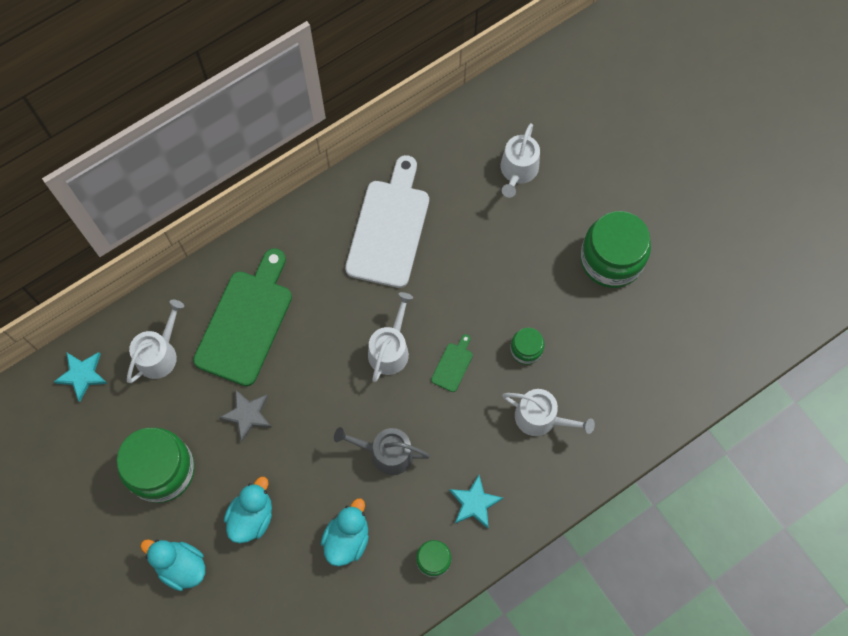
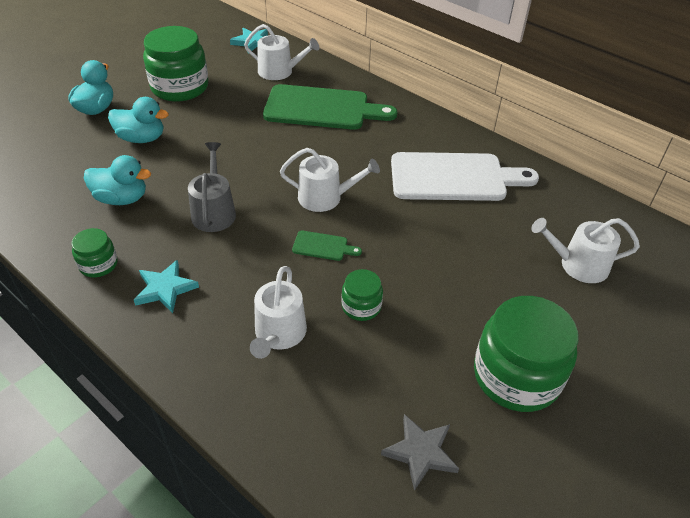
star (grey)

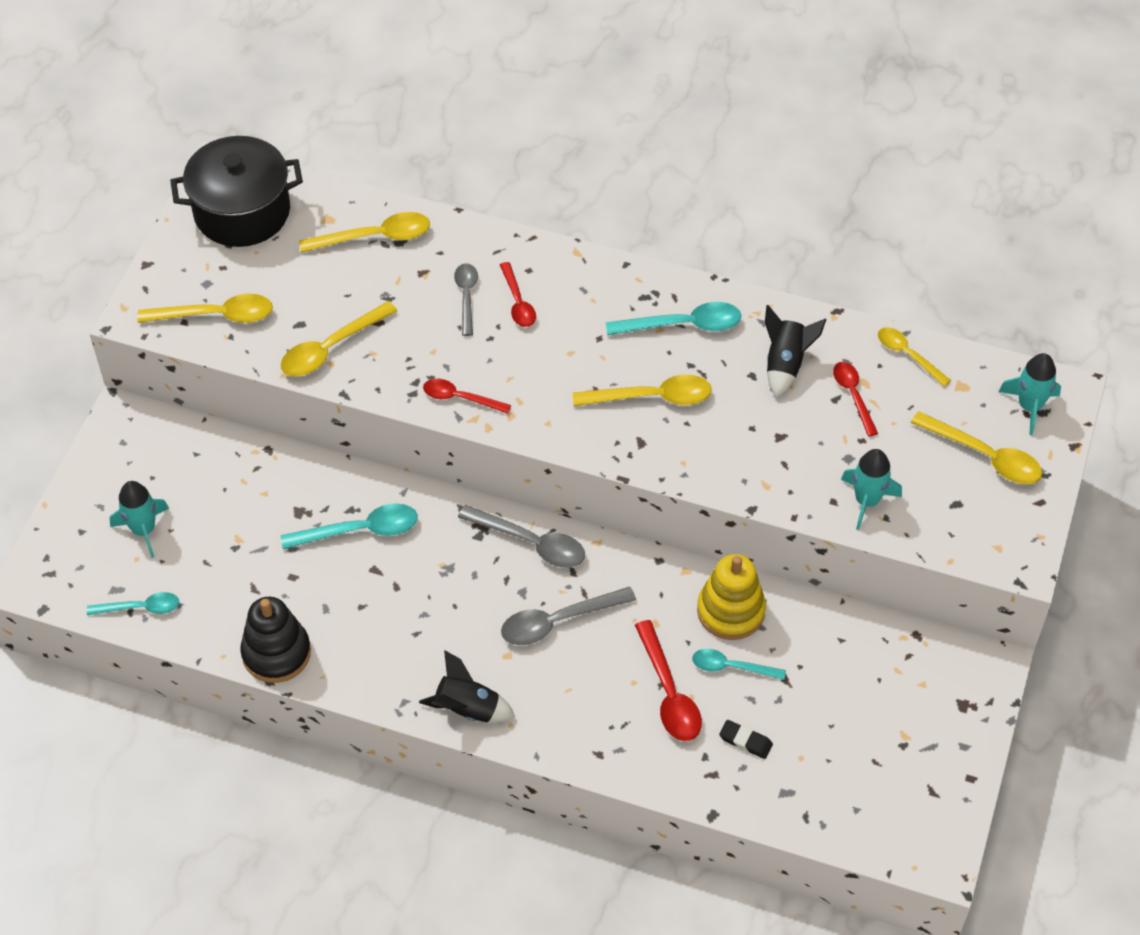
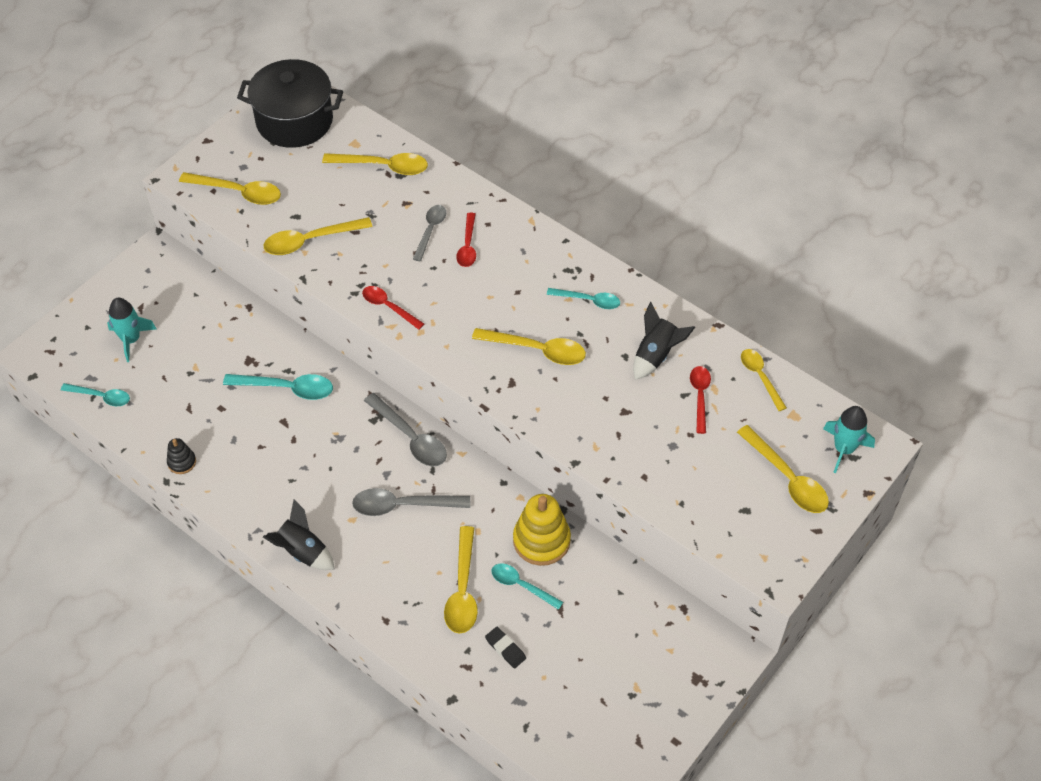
rocket (turquoise) (no. 2 from left in the first image); spoon (yellow) (no. 4 from left); stacking toy (black); spoon (turquoise) (no. 4 from left)

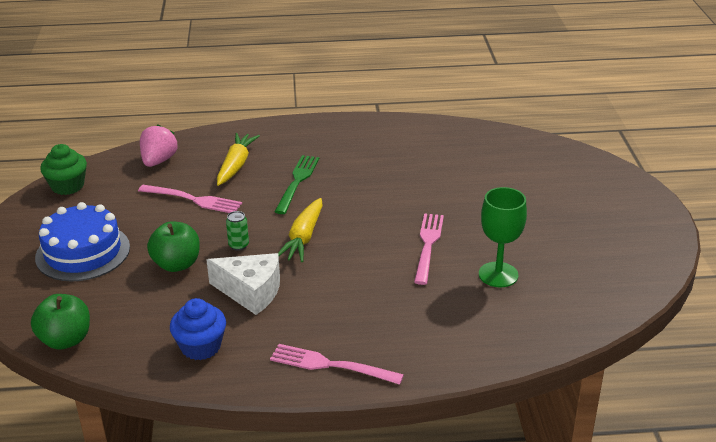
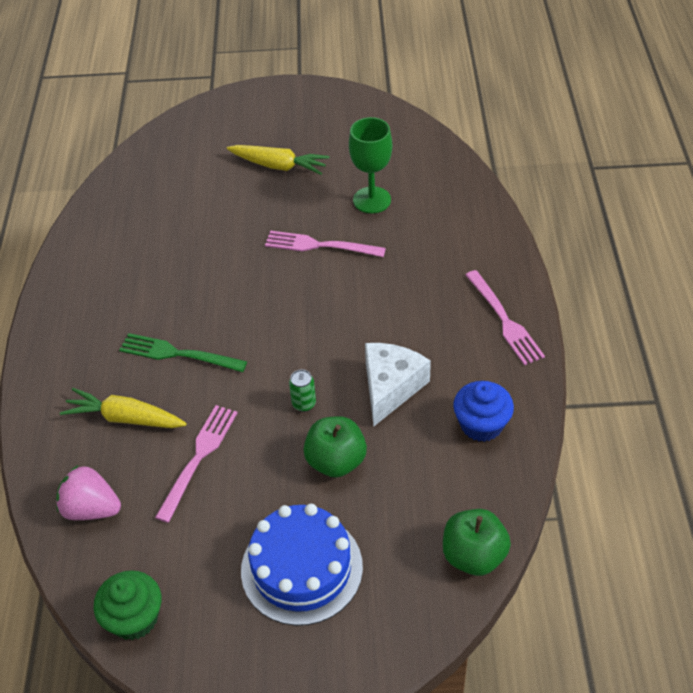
carrot (yellow) (no. 2 from left); fork (pink) (no. 3 from left)

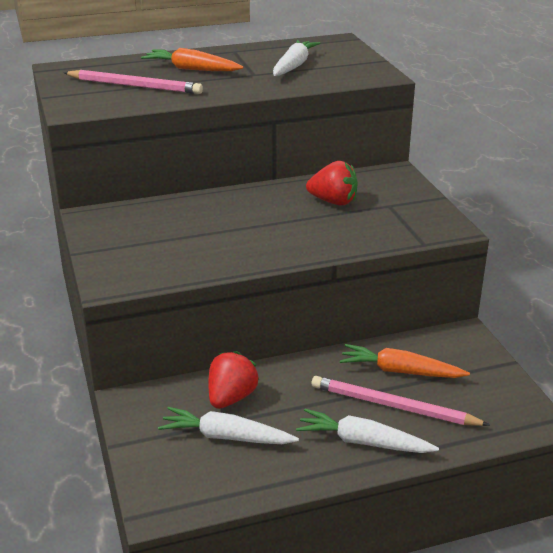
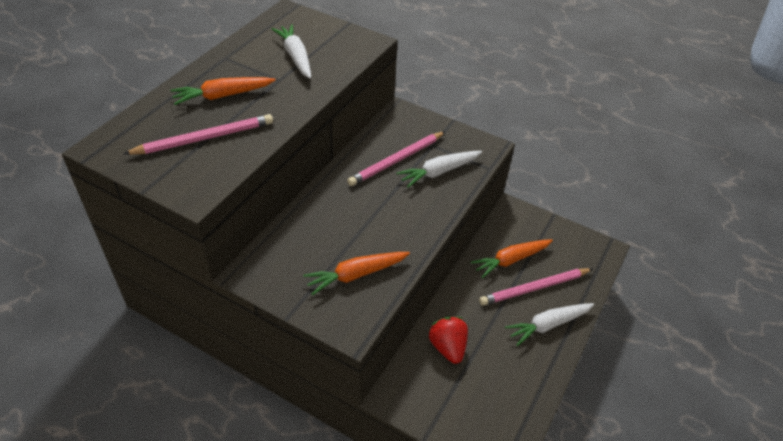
carrot (orange) (no. 2 from left); carrot (white) (no. 2 from left); pencil (pink) (no. 2 from left)

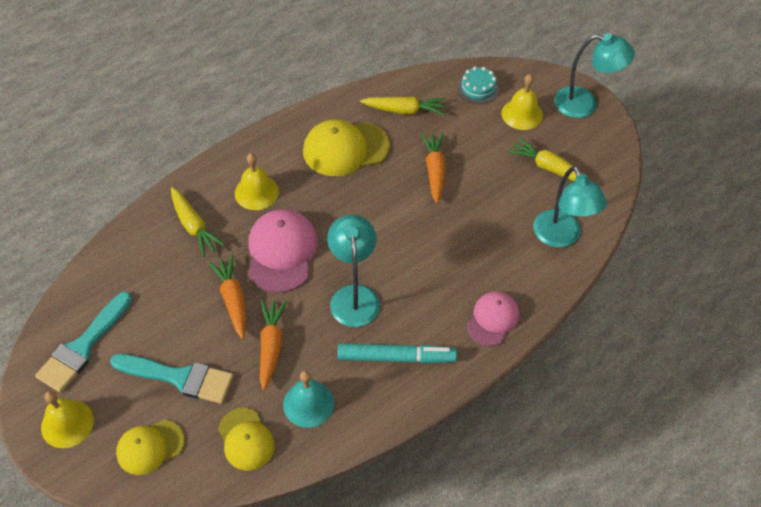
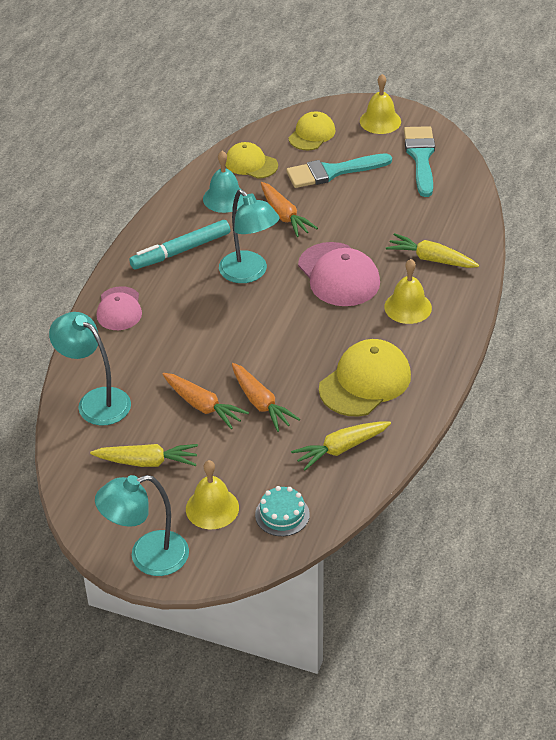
carrot (orange) (no. 1 from left)

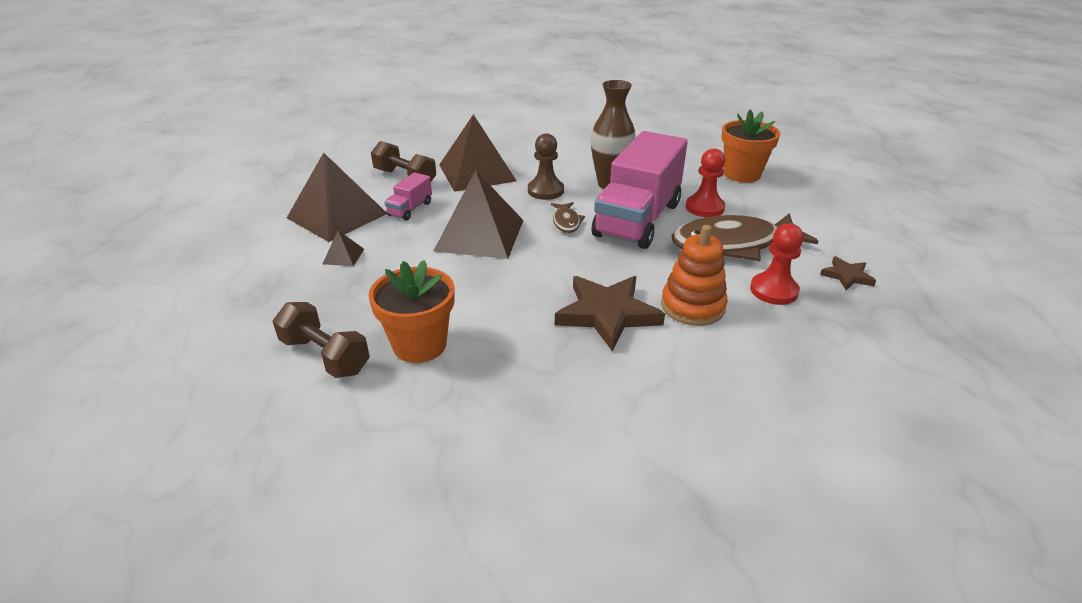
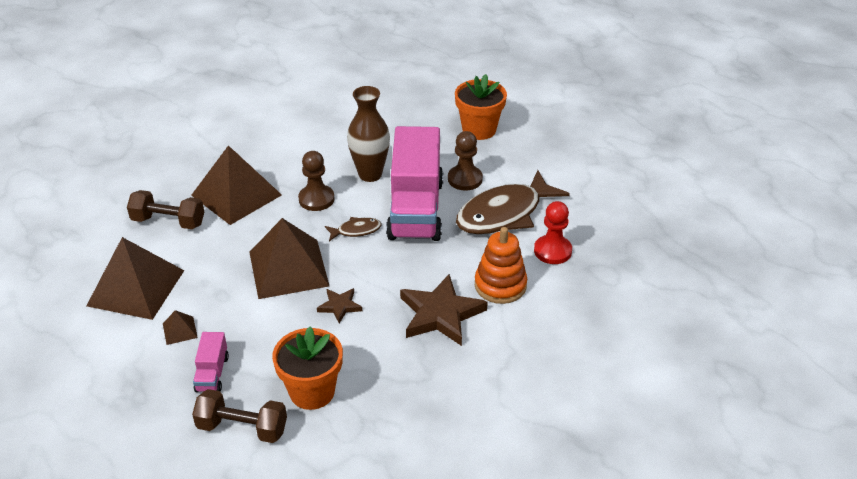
truck (pink) (no. 1 from left); star (brown) (no. 1 from left); pawn (brown) (no. 2 from left); fish (brown) (no. 1 from left)

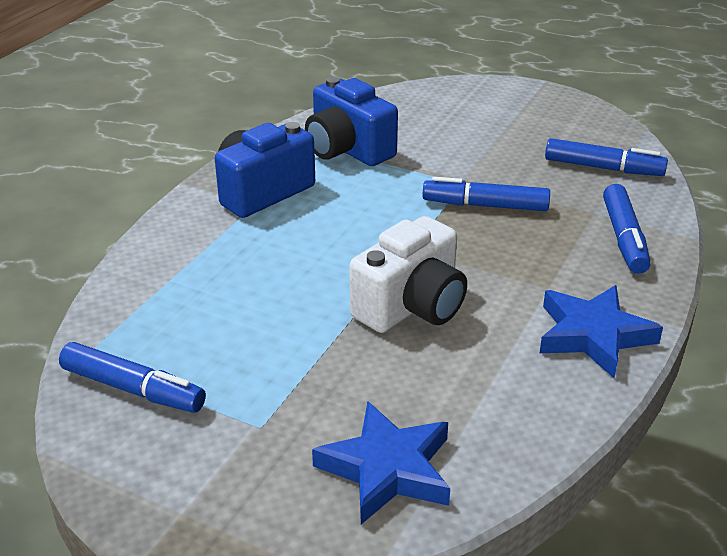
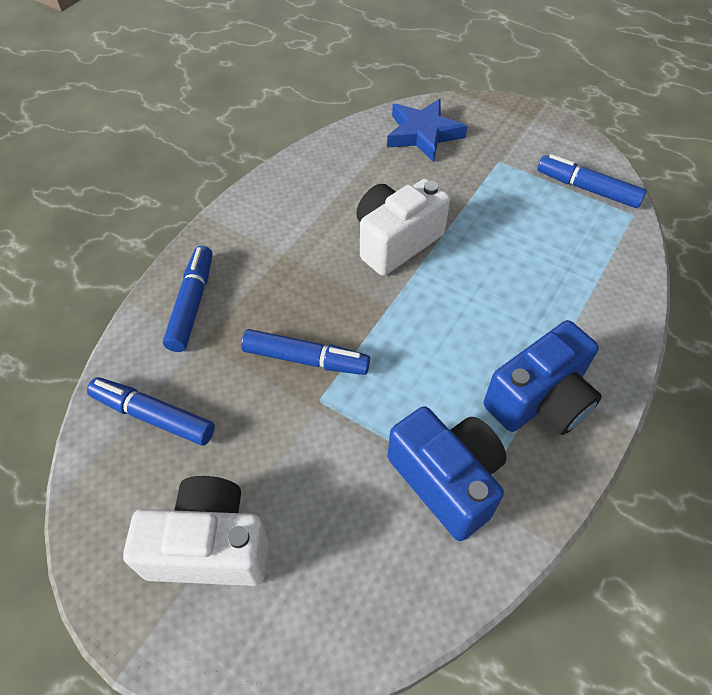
star (blue) (no. 2 from left in the first image); camera (white) (no. 1 from left)

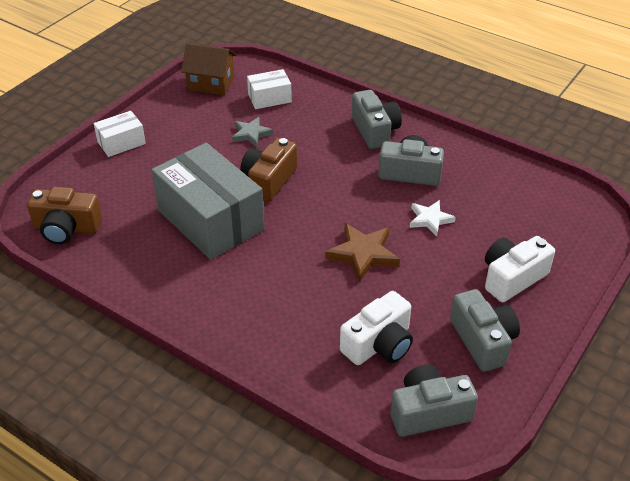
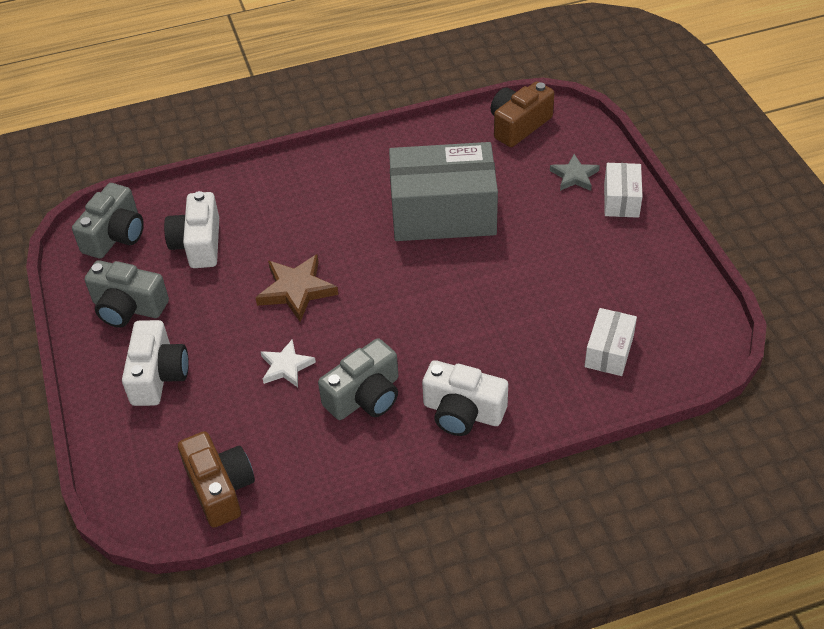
house (brown); star (grey); camera (brown) (no. 1 from left); camera (white) (no. 3 from left)

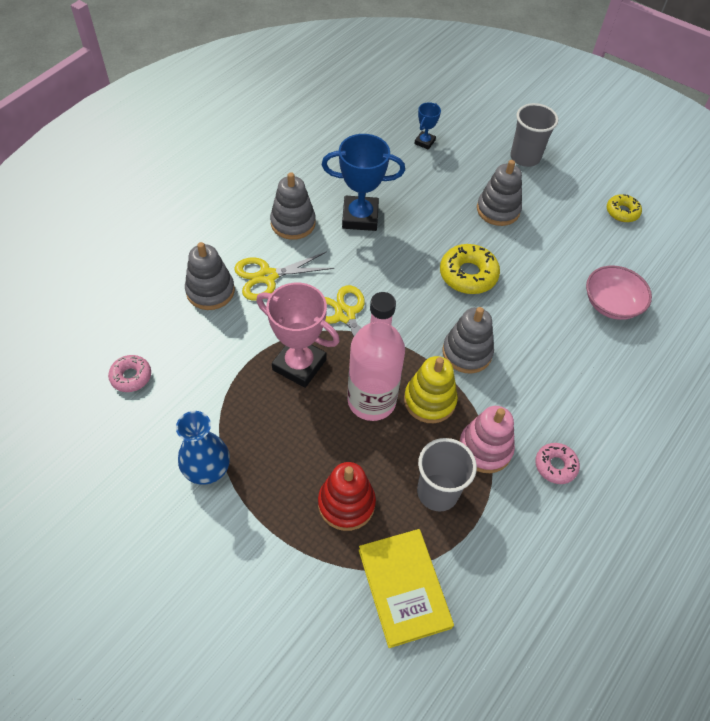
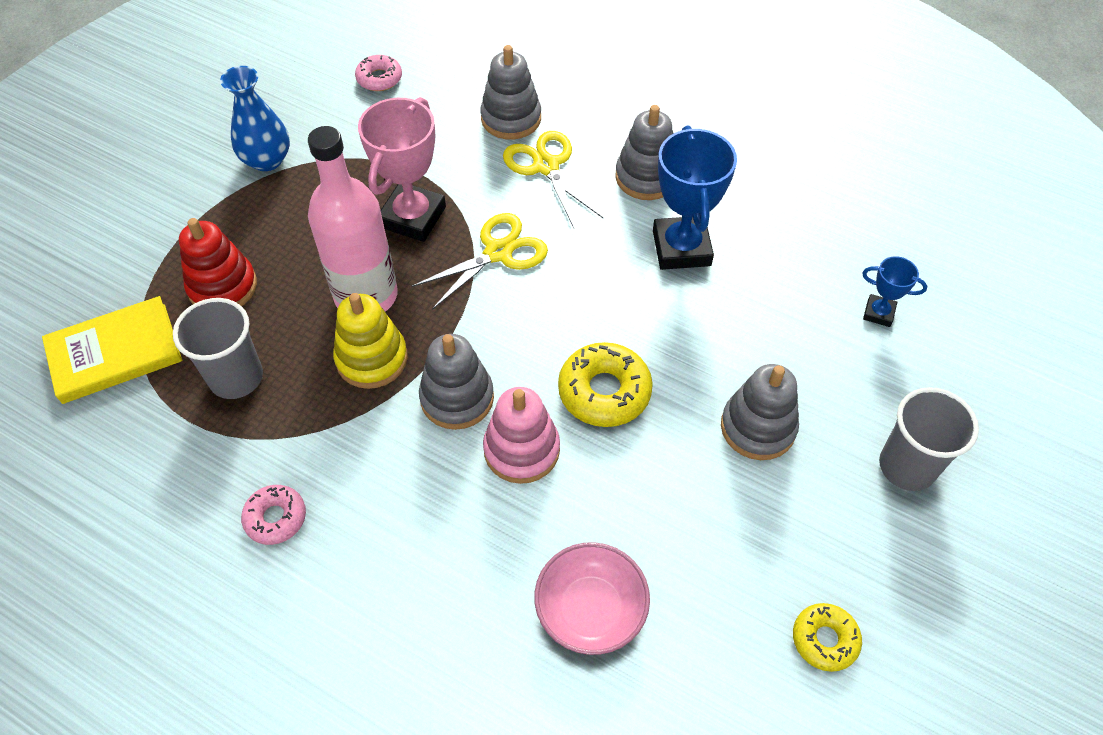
stacking toy (pink)

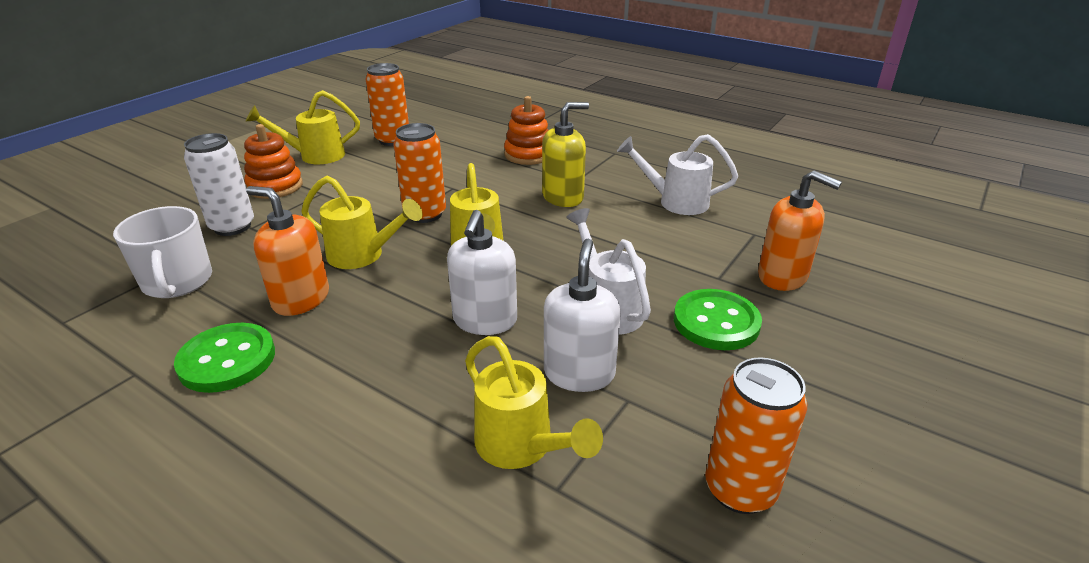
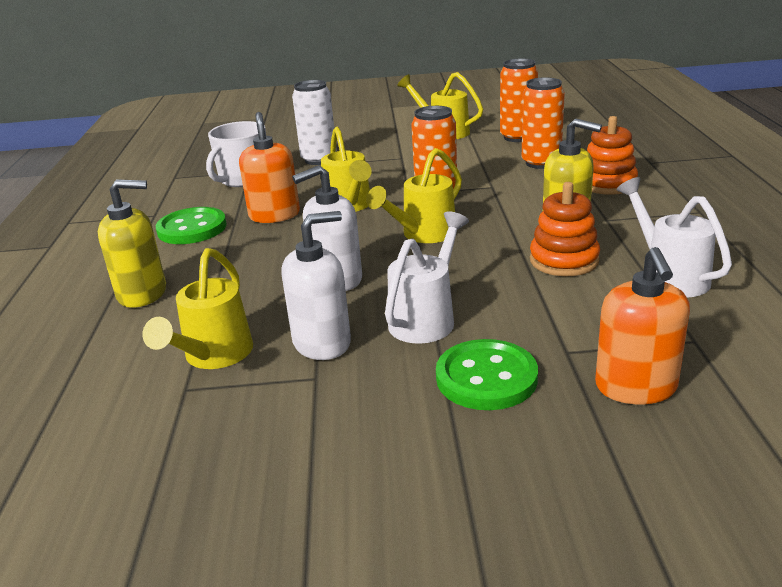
soap dispenser (yellow) (no. 1 from left); stacking toy (orange) (no. 1 from left); can (orange) (no. 3 from left)

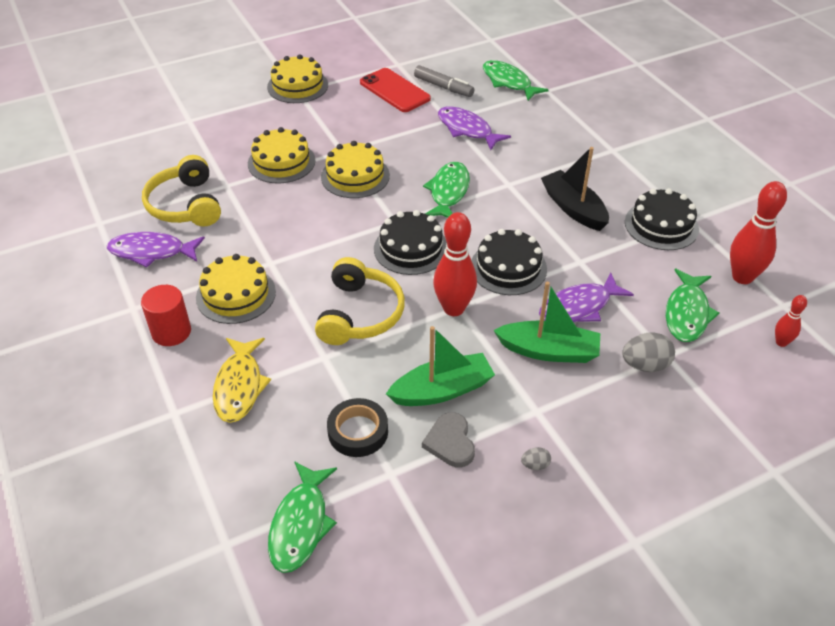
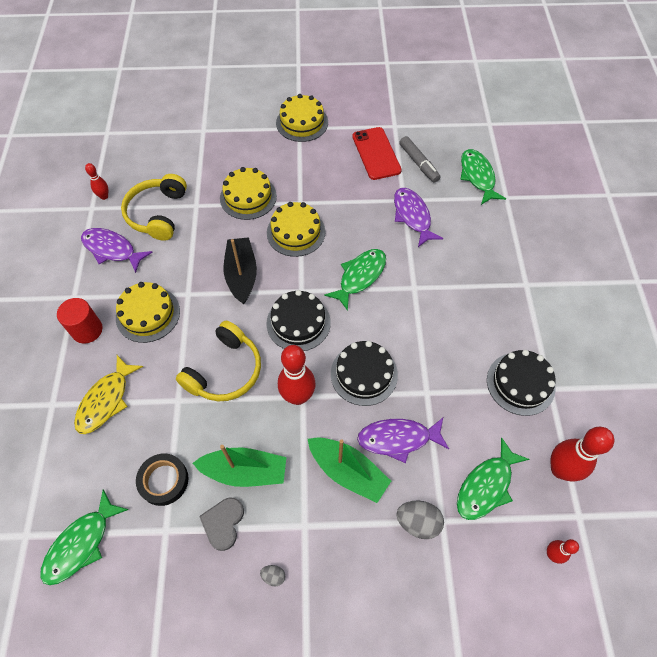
bowling pin (red) (no. 1 from left); boat (black)

